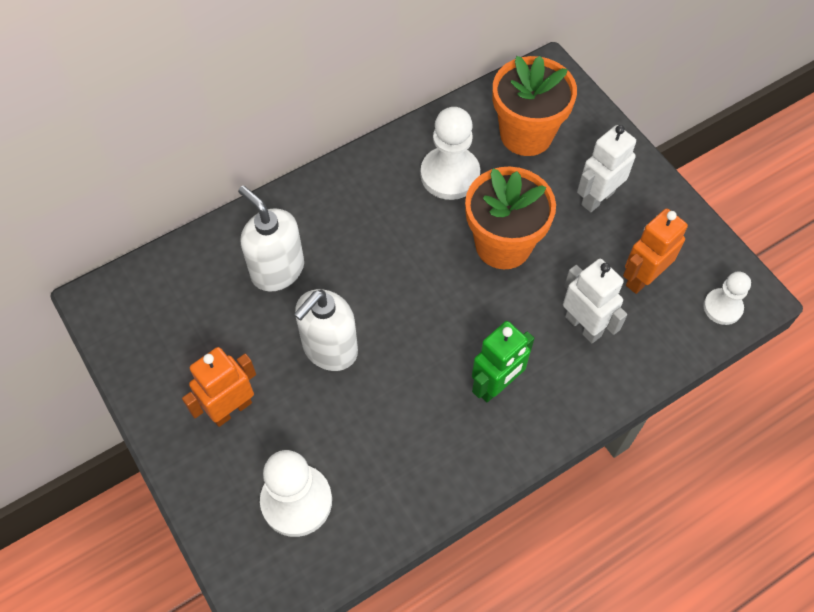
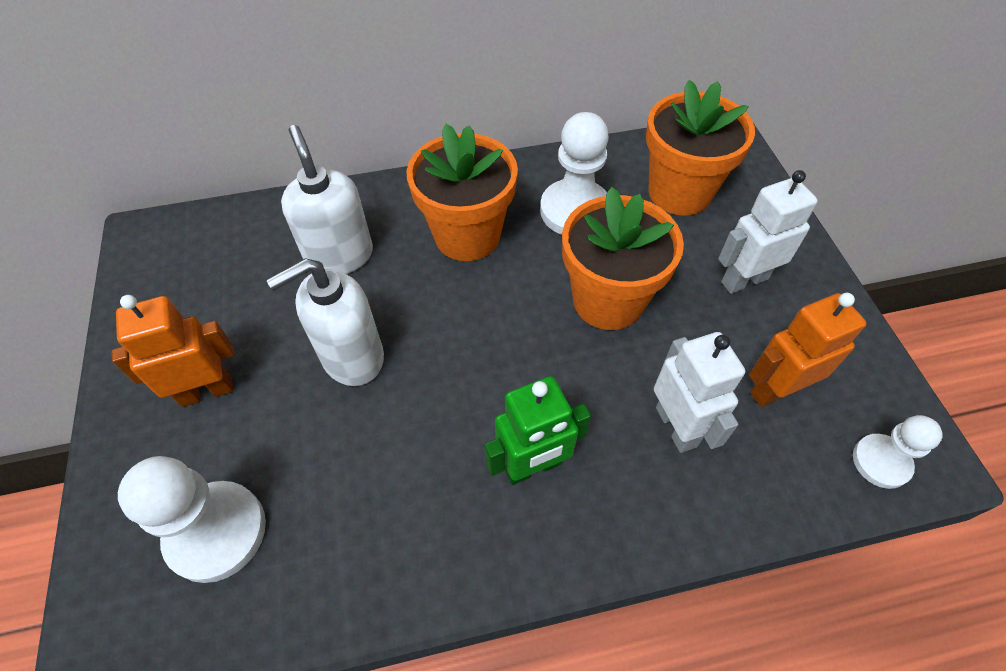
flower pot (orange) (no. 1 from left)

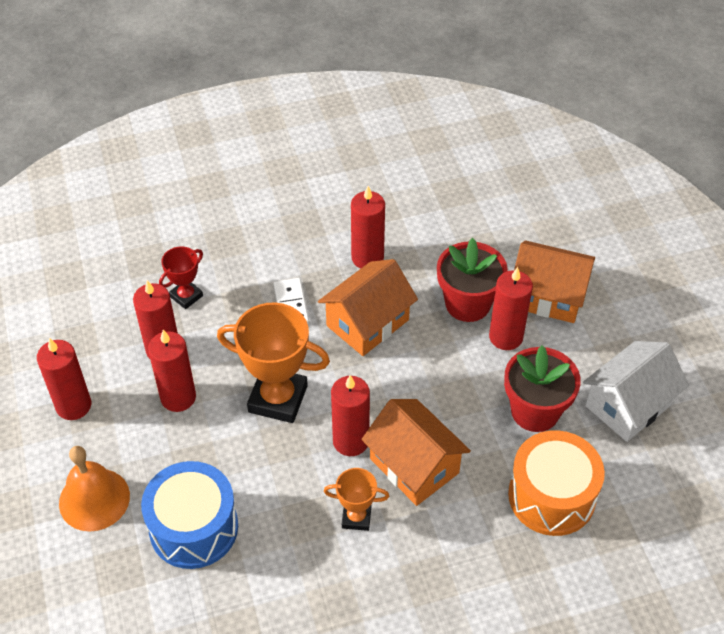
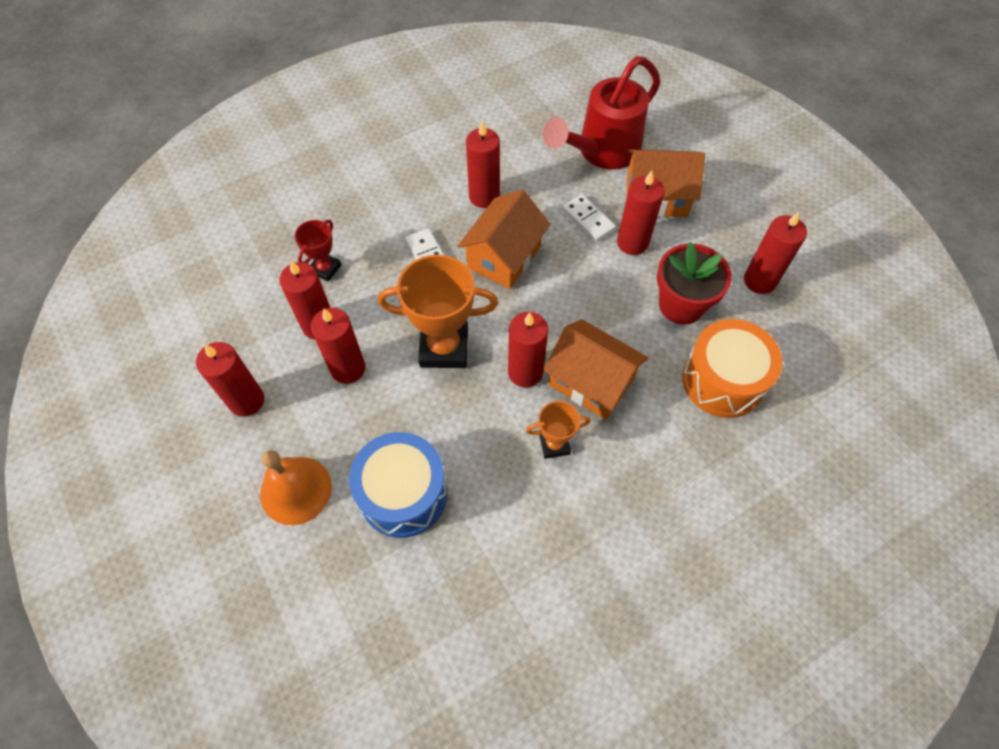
watering can (red); domino (white) (no. 2 from left); candle (red) (no. 7 from left)

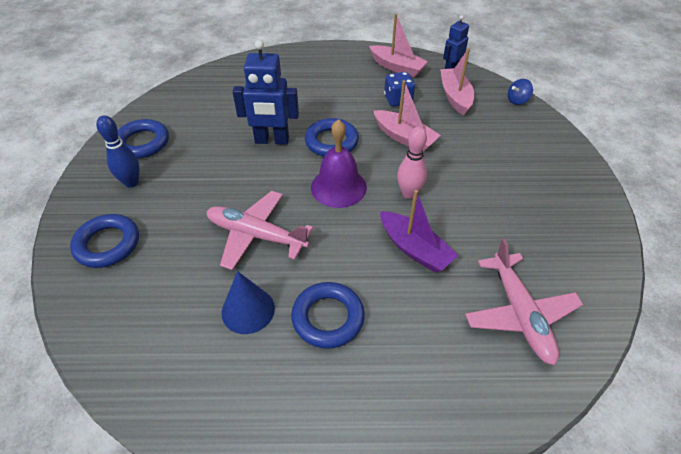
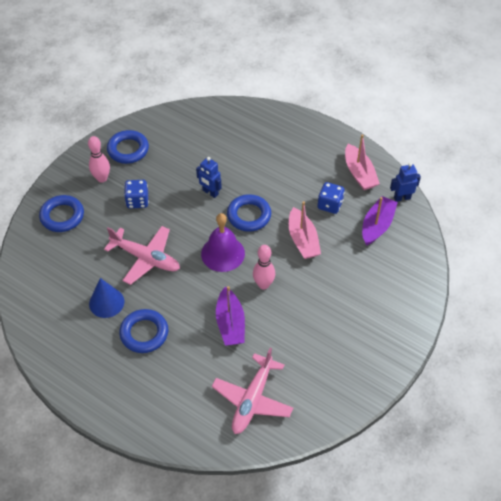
spinning top (blue); dice (blue) (no. 1 from left); bowling pin (pink) (no. 1 from left); boat (purple) (no. 2 from left); plane (pink) (no. 1 from left); robot (blue) (no. 1 from left)

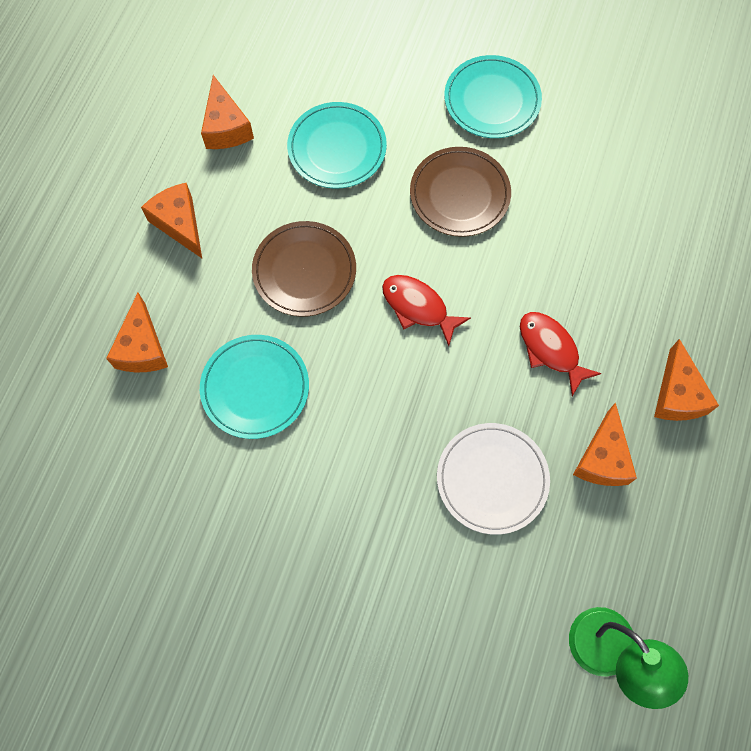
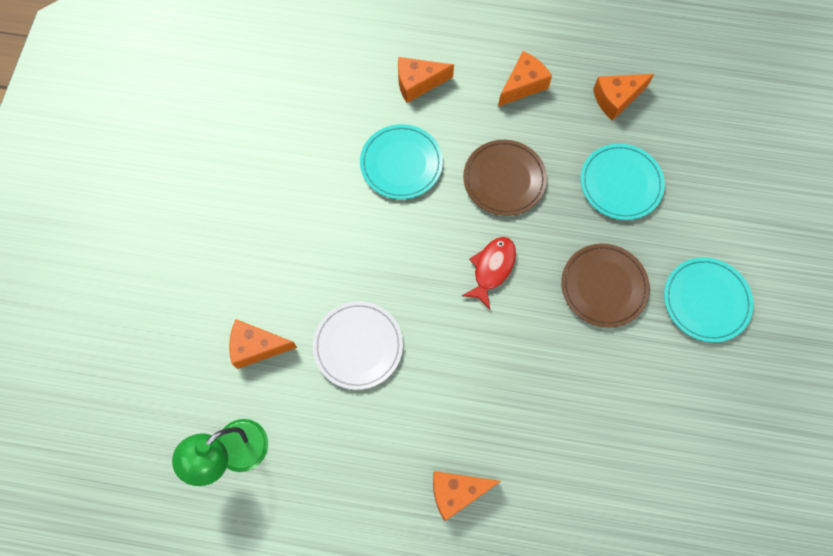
fish (red) (no. 2 from left in the first image); cheese (orange) (no. 1 from left)

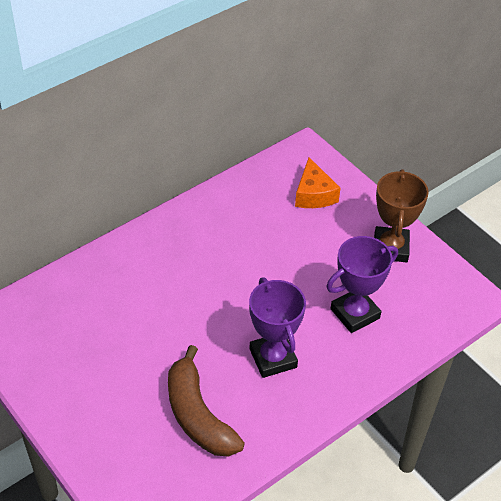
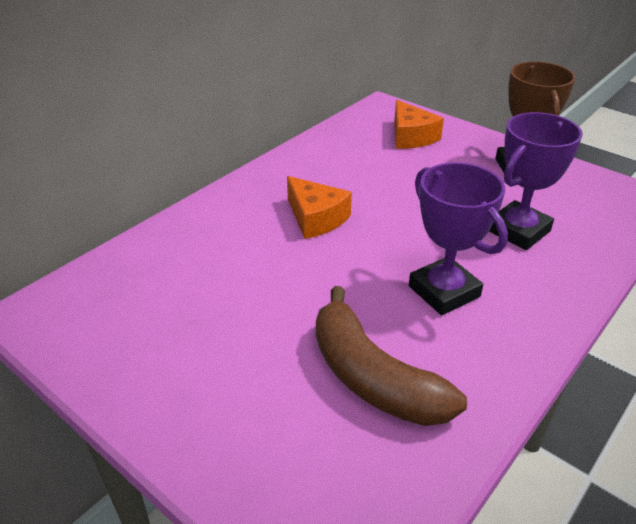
cheese (orange) (no. 1 from left)

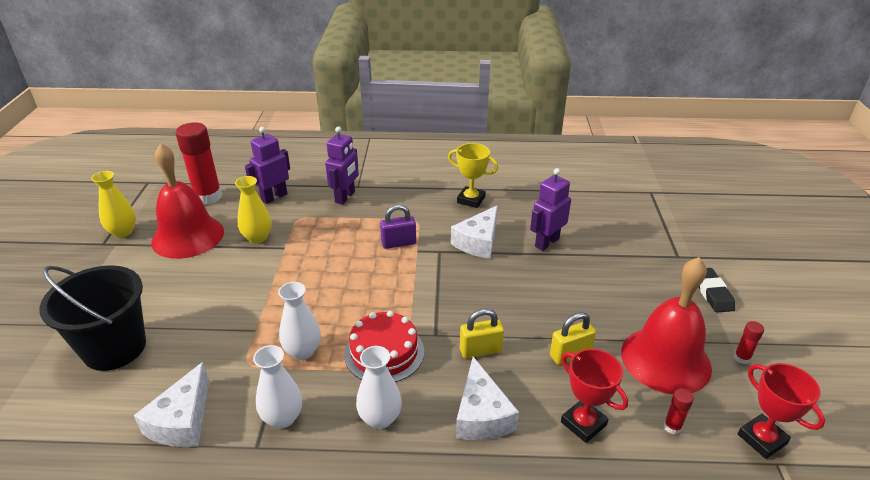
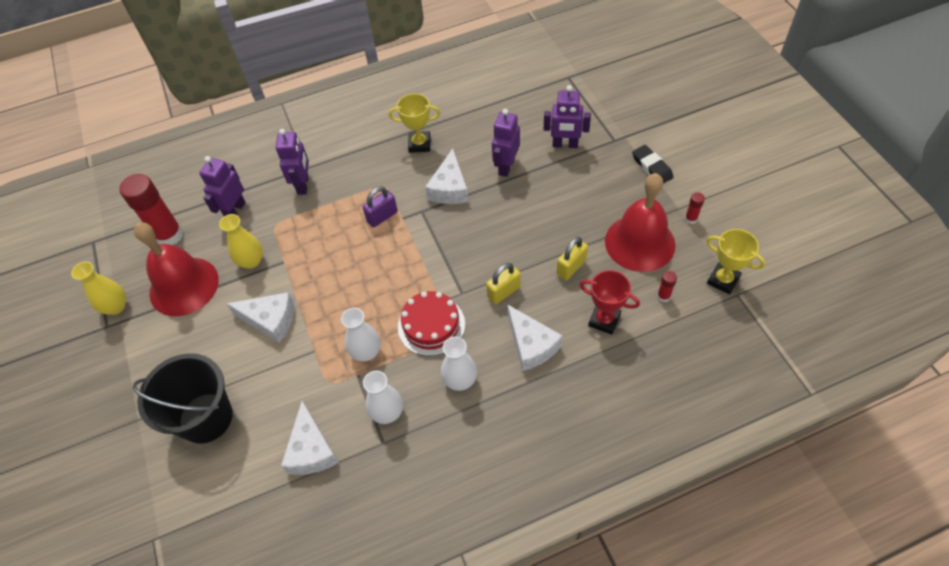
cheese (white) (no. 1 from left); robot (purple) (no. 4 from left); trophy (yellow) (no. 2 from left)

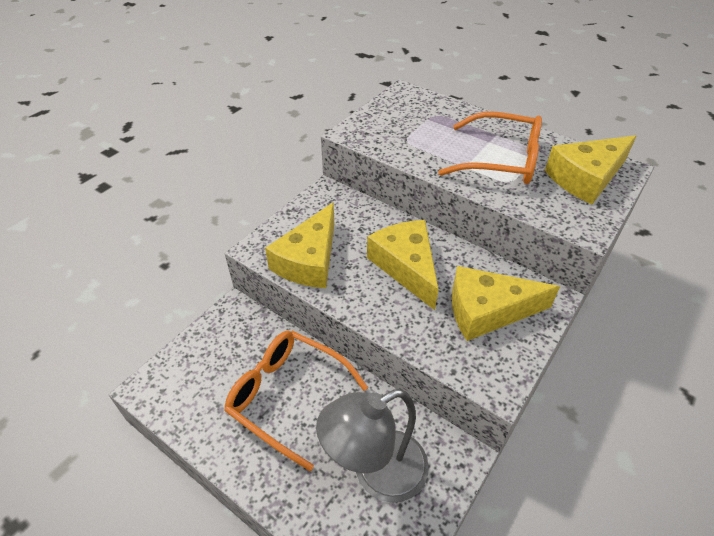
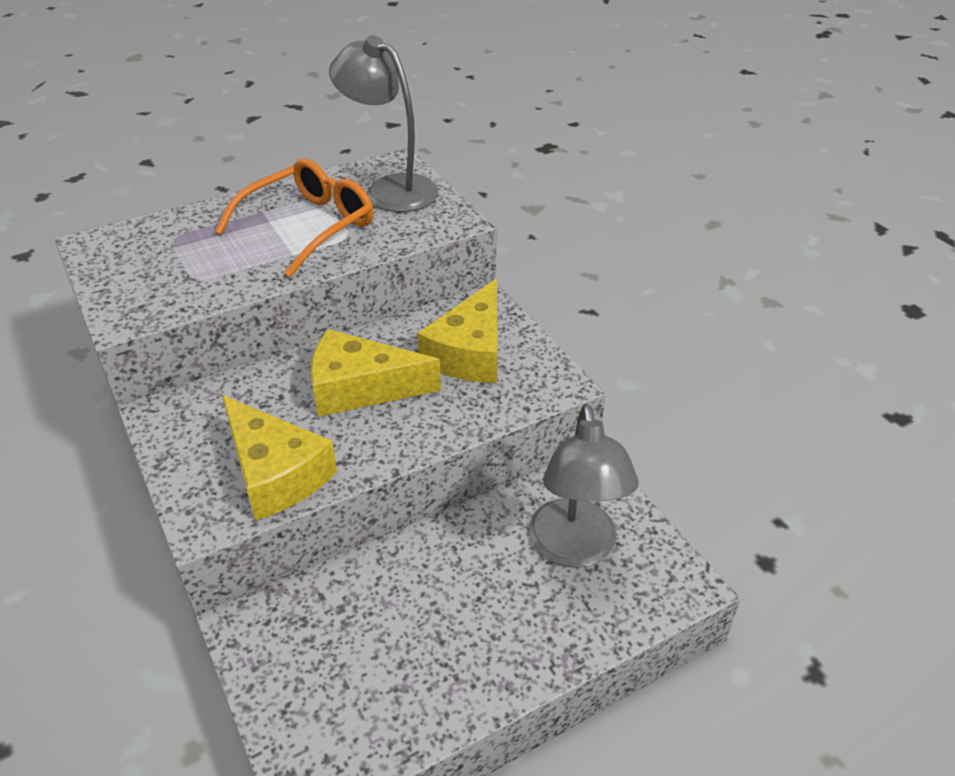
glasses (orange) (no. 1 from left in the first image); lamp (grey) (no. 1 from left)

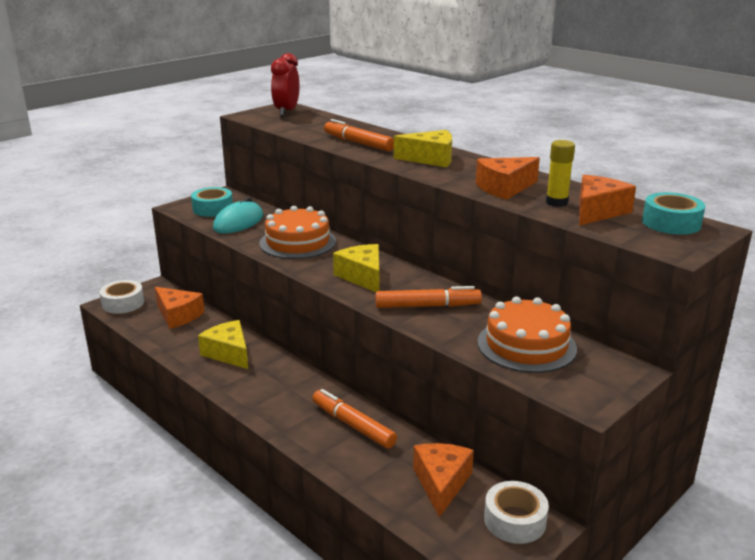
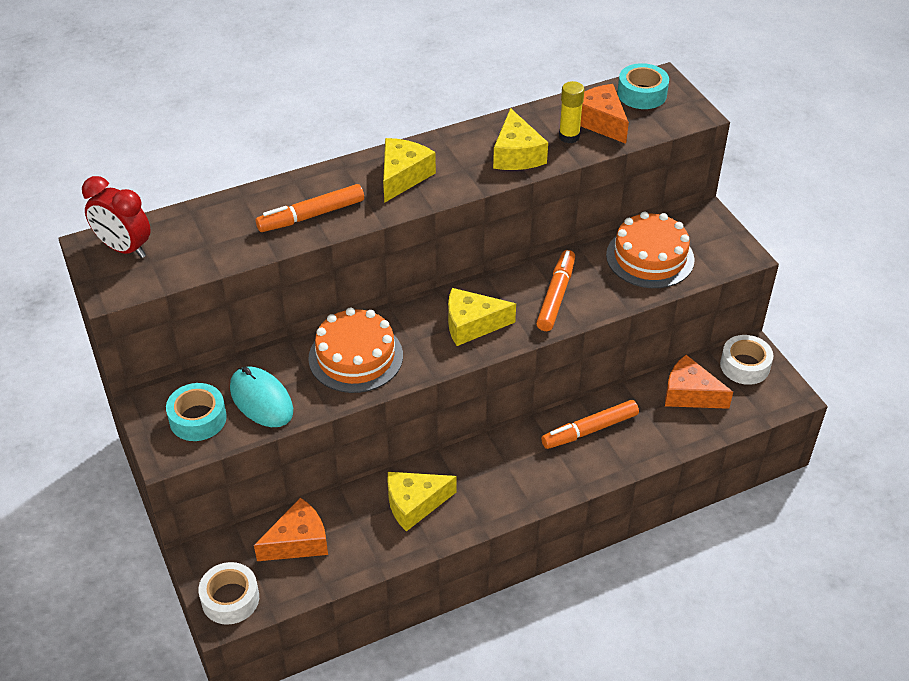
cheese (yellow) (no. 4 from left)

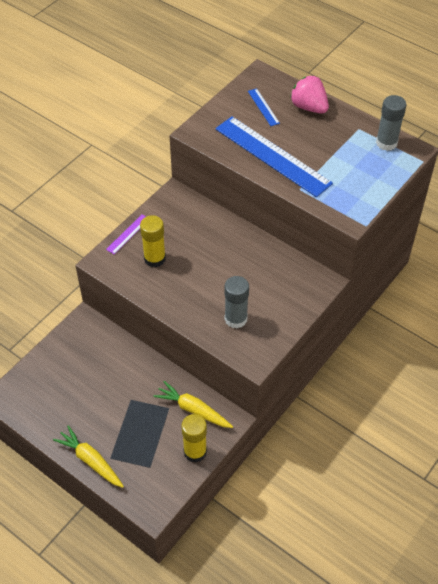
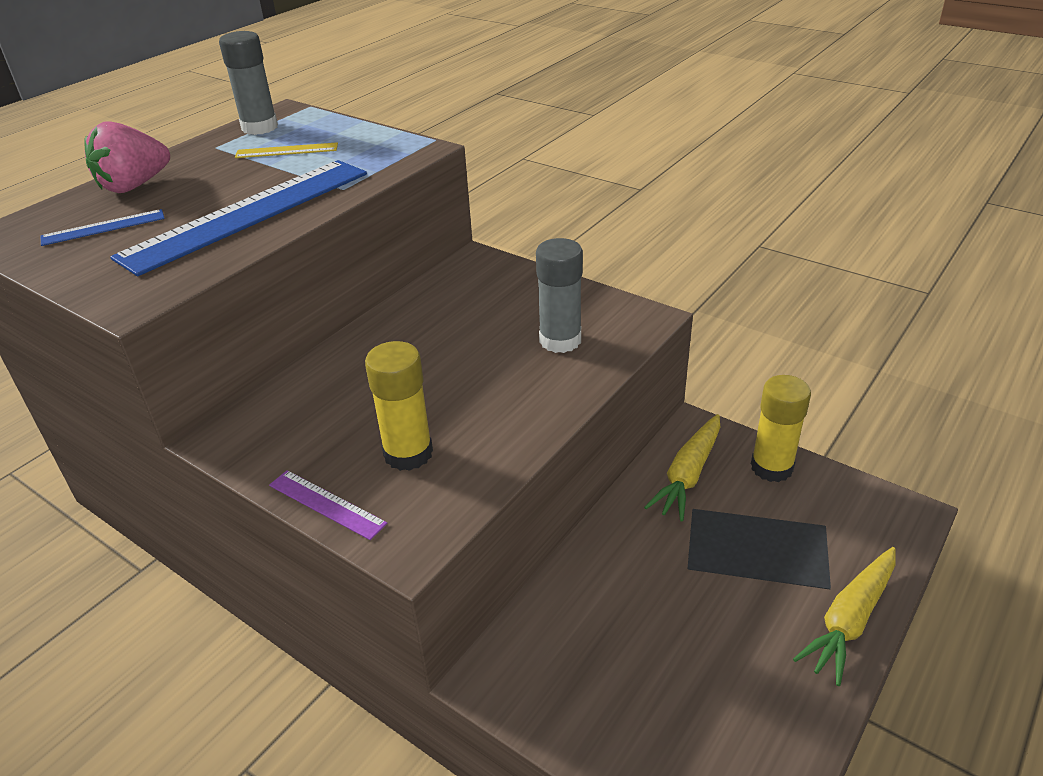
ruler (yellow)

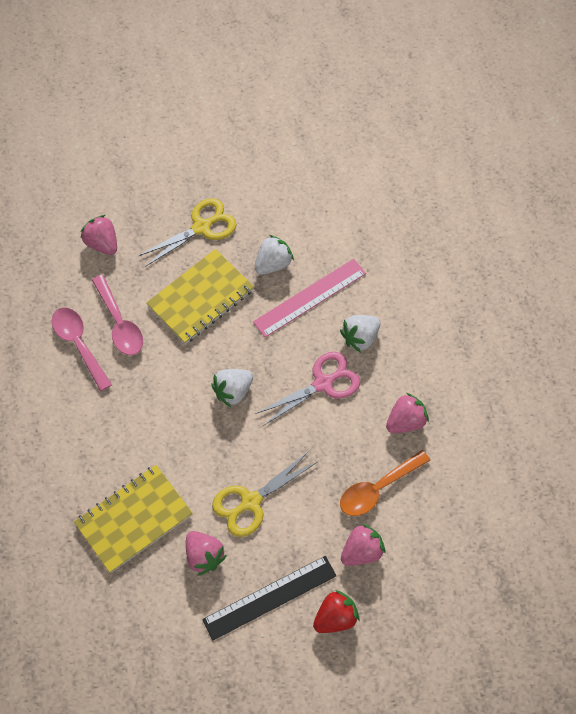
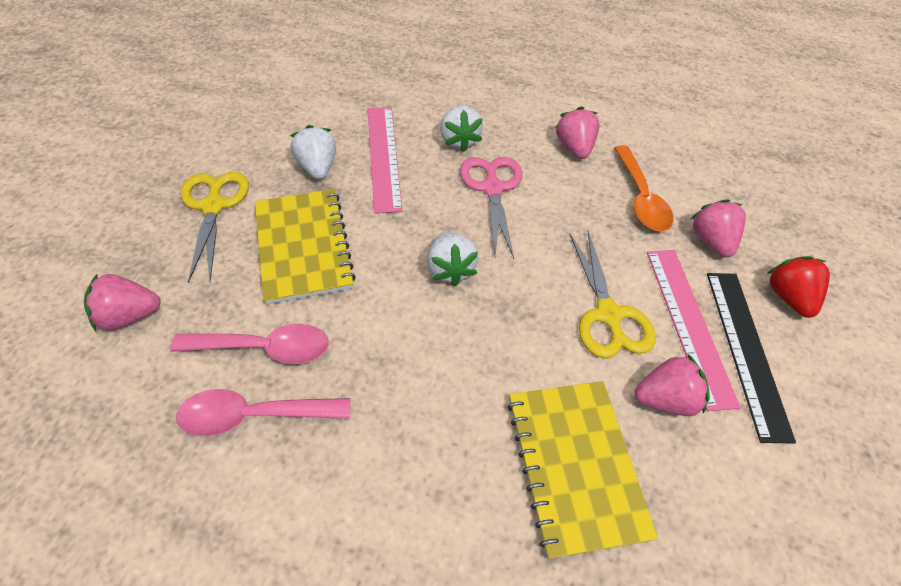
ruler (pink) (no. 2 from left)

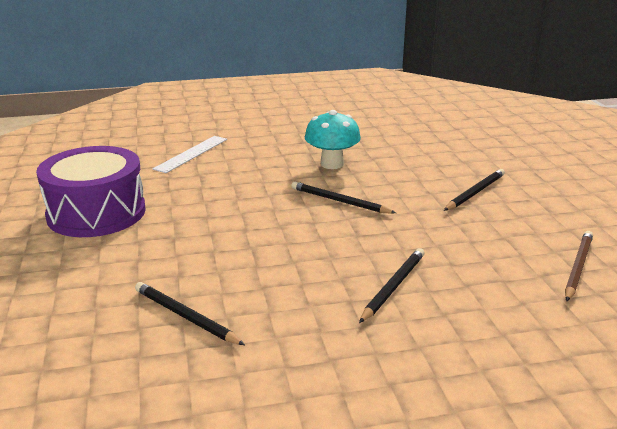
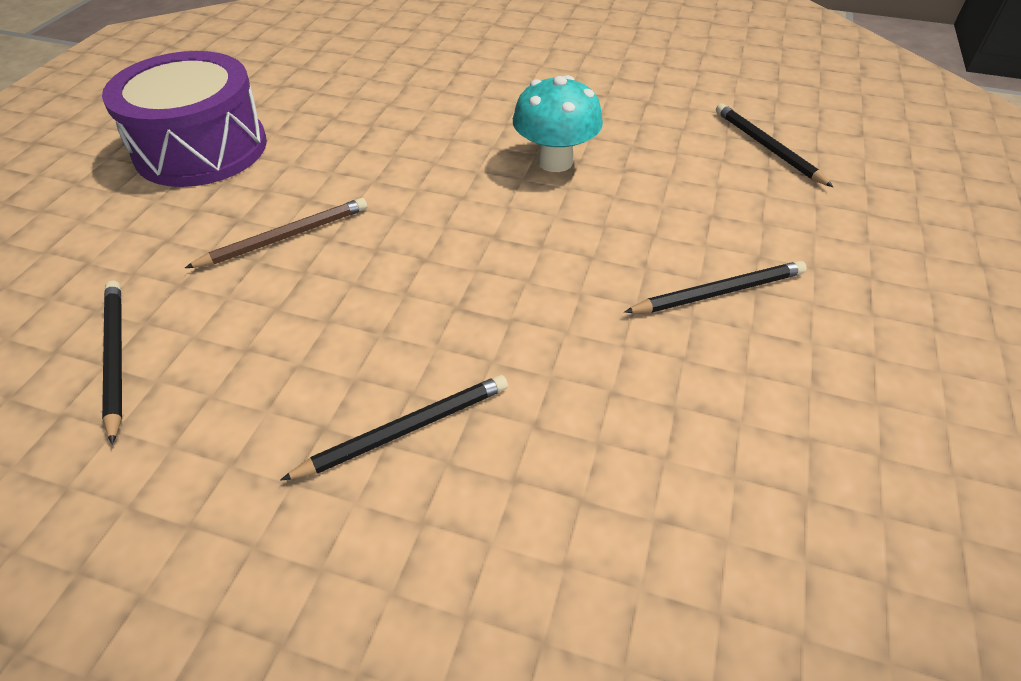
ruler (white); pencil (black) (no. 4 from left); pencil (brown)

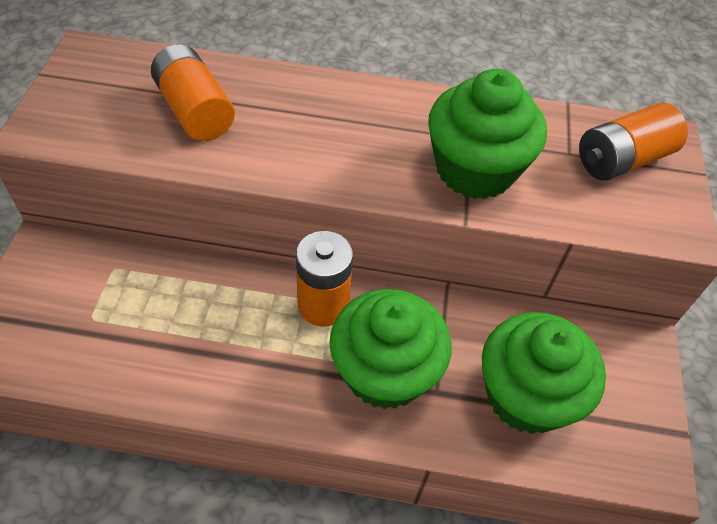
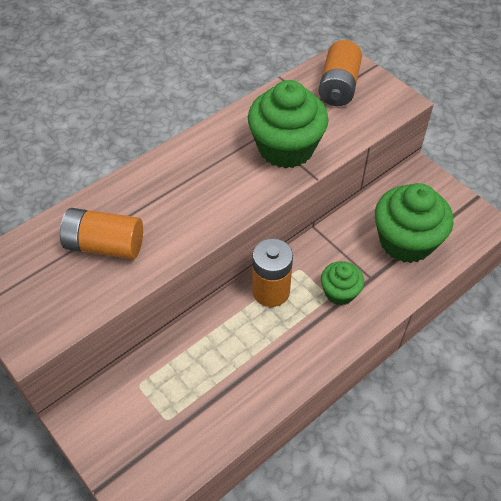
cupcake (green) (no. 2 from left)

